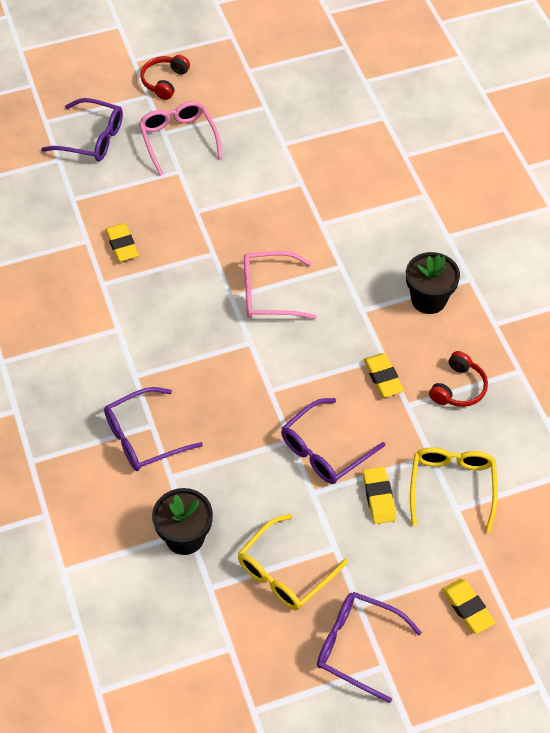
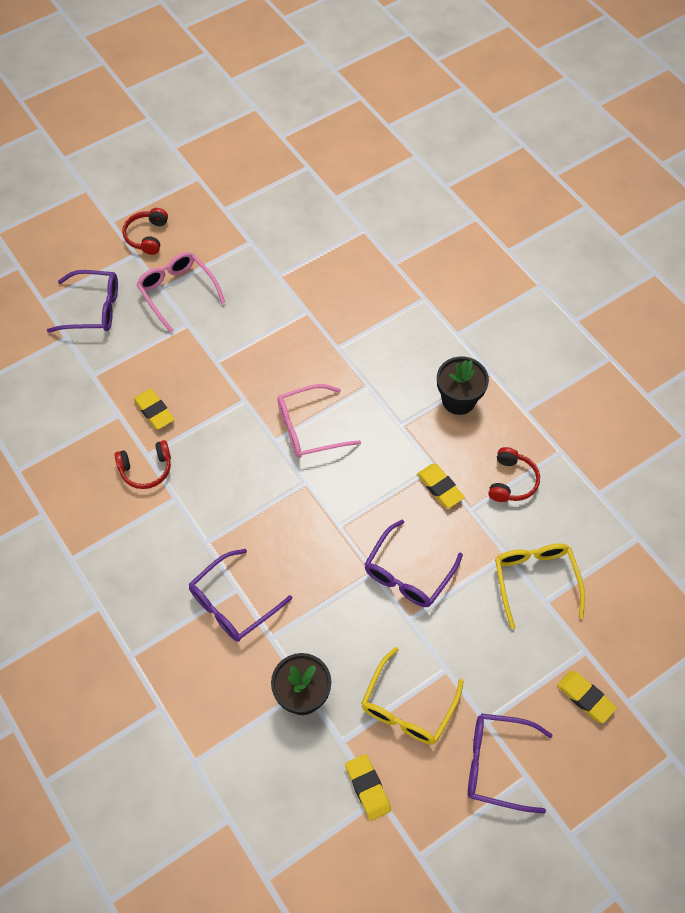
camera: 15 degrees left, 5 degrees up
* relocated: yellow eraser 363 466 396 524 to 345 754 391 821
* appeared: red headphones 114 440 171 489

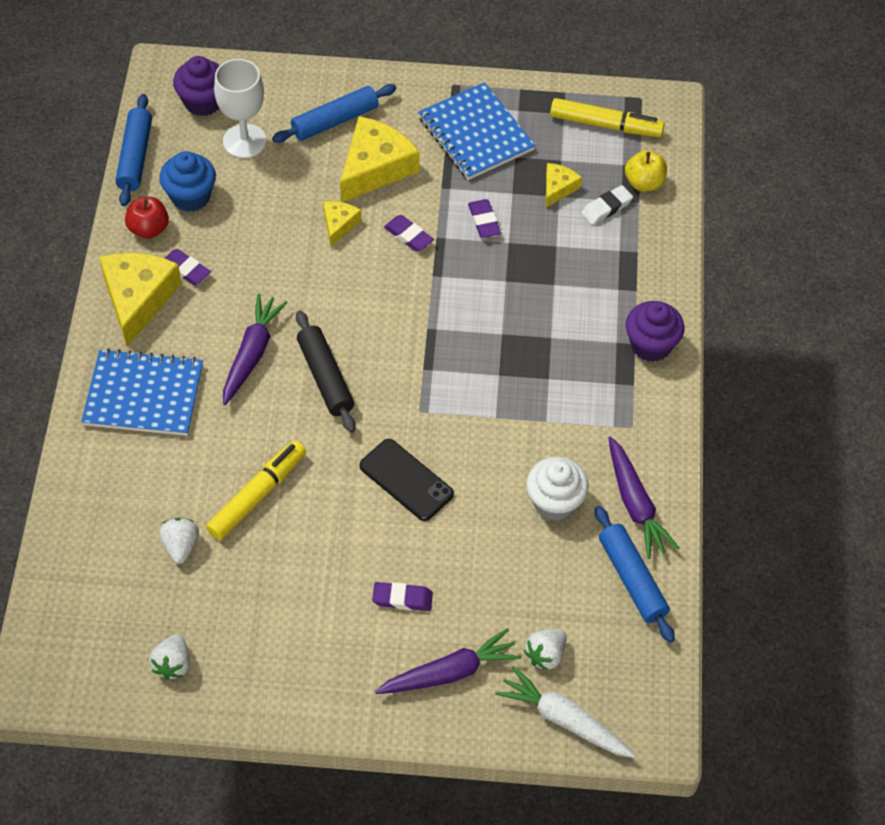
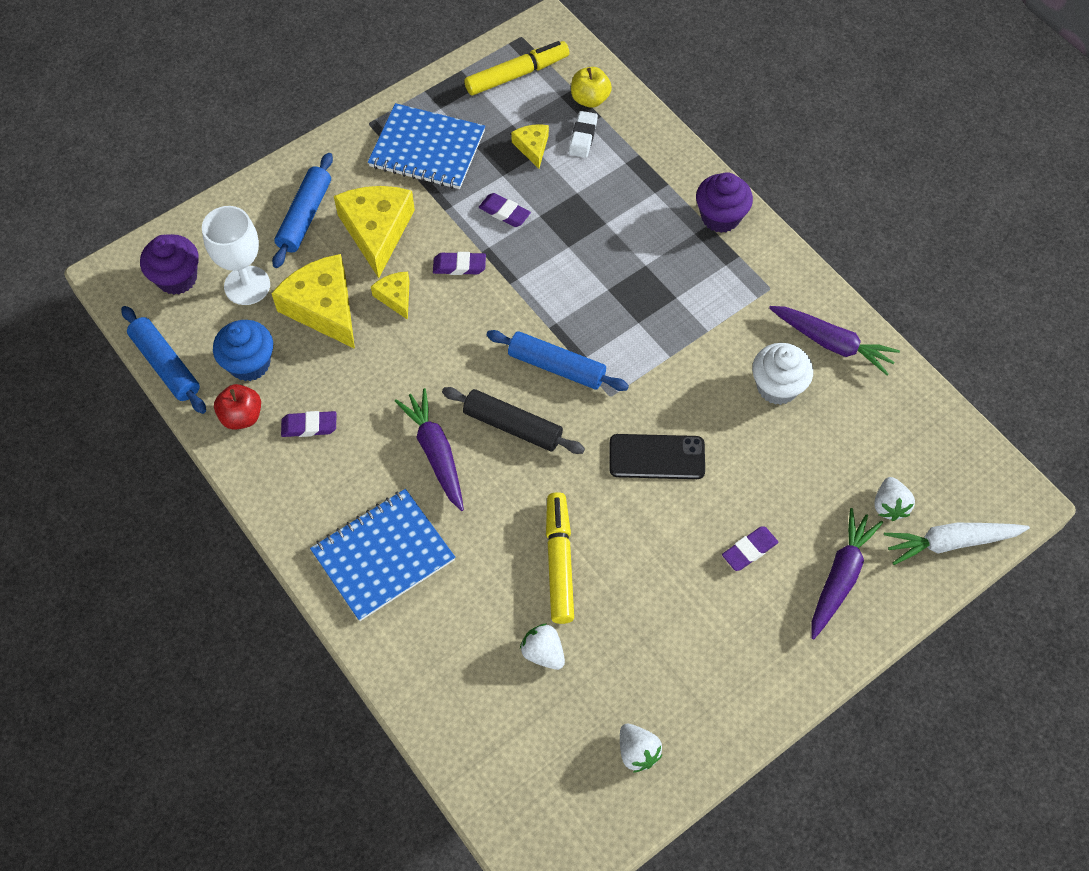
camera: 40 degrees left, 5 degrees up
* relocated: yellow cheese 99 253 182 347 to 271 254 355 349
* relocated: blue rolling pin 595 506 675 643 to 486 330 629 391

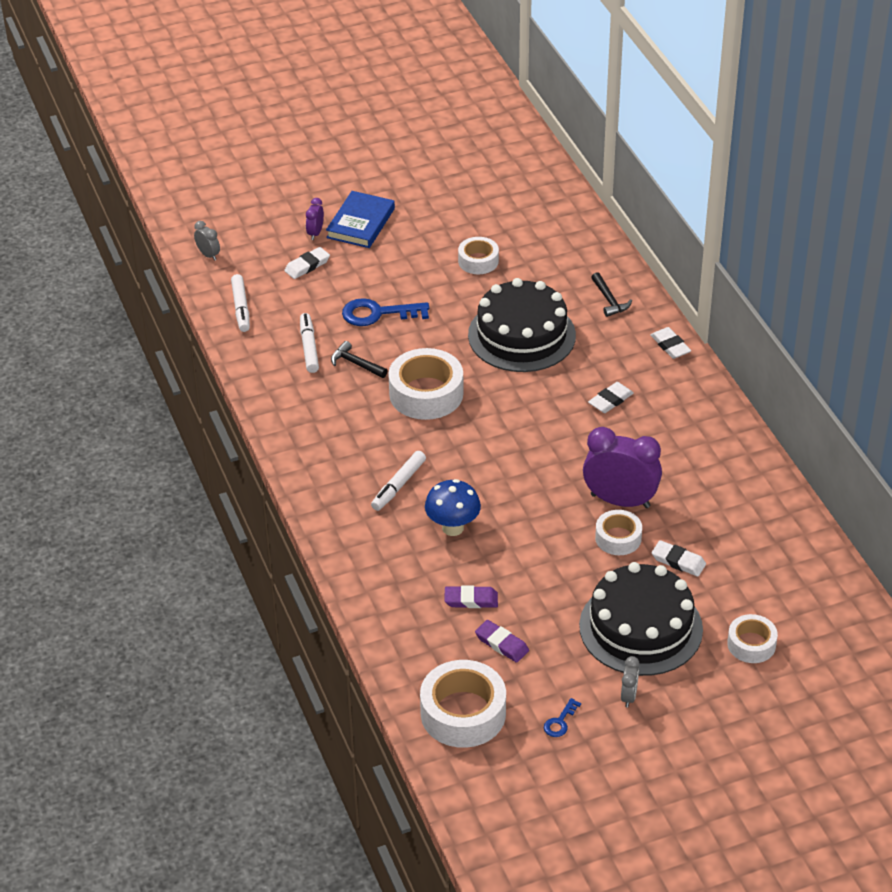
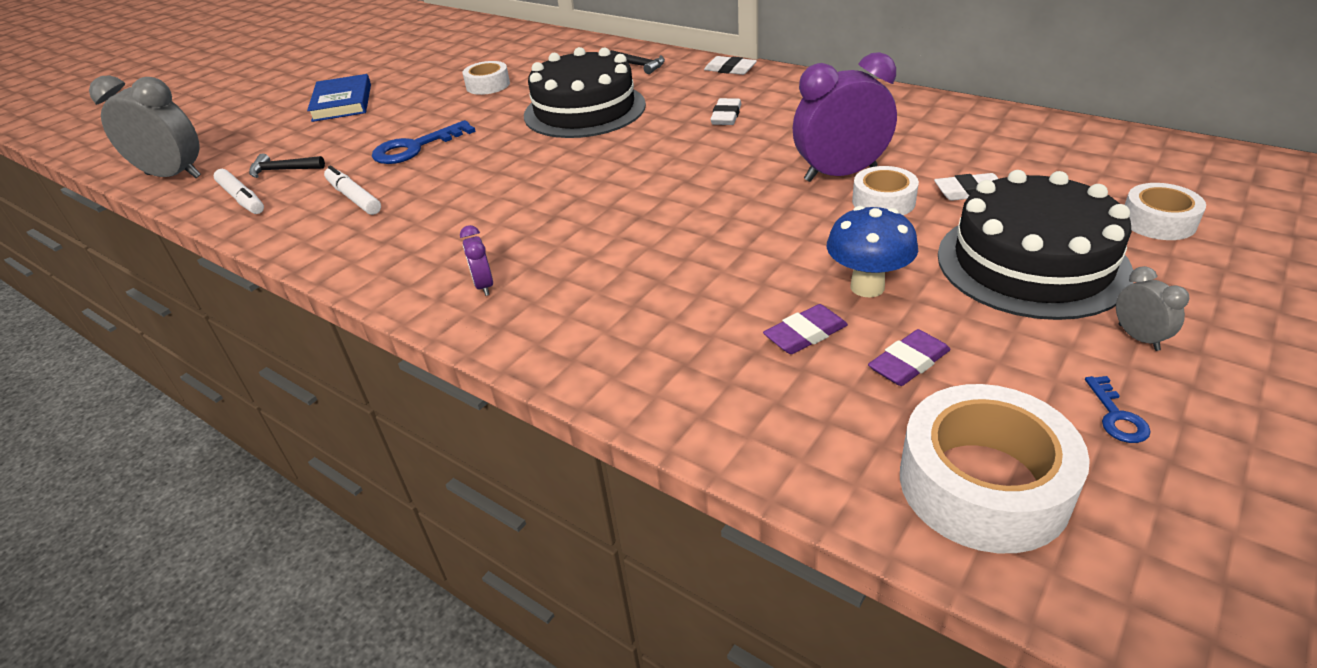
camera: 30 degrees left, 5 degrees down
* relocated: purple clock 306 198 324 240 to 460 225 493 296
* size: grey clock 194 221 220 261 = 89 75 201 178 x2.18
* missing: white eraser 284 247 330 279
* relocated: black hammer 331 341 388 378 to 249 154 325 178
* missing: white tape 388 348 464 420
* missing: white marker 371 451 426 511
* relocated: blue mushroom 425 479 481 536 to 827 206 918 297
* spun: purple eraser 475 620 529 663 = 868 329 950 386 45 degrees counterclockwise

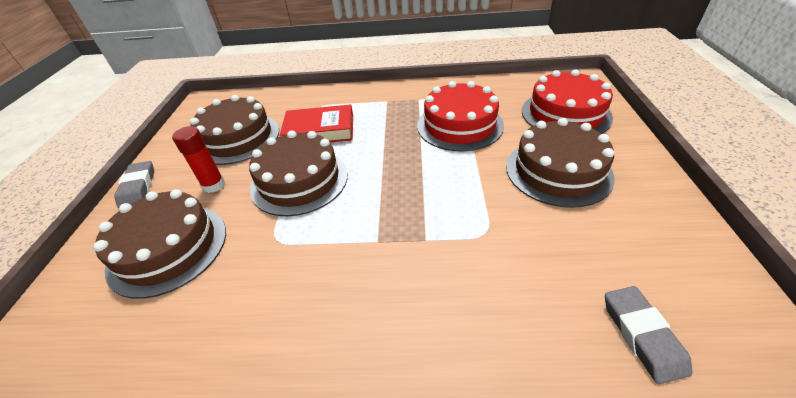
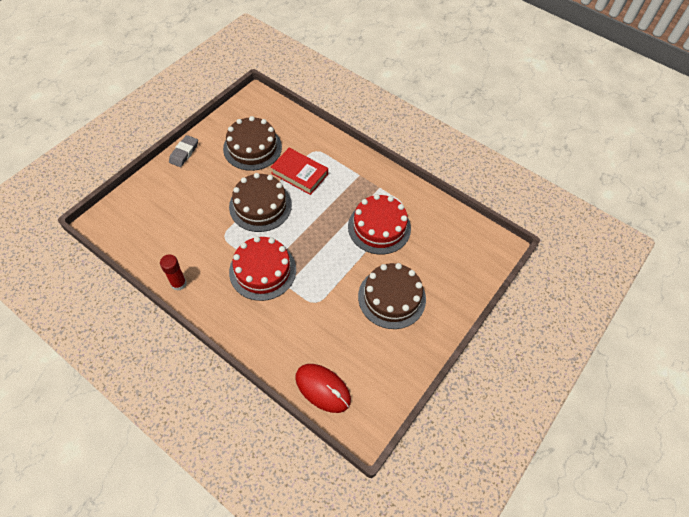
camera: 30 degrees right, 15 degrees up
* relocated: red cake 522 70 613 134 to 229 236 296 301
* relocated: red glue stick 172 126 225 193 to 160 254 187 291
* missing: brown cake 94 189 226 299
* exchanged: grey eraser 605 286 692 384 to red mouse 295 364 351 413

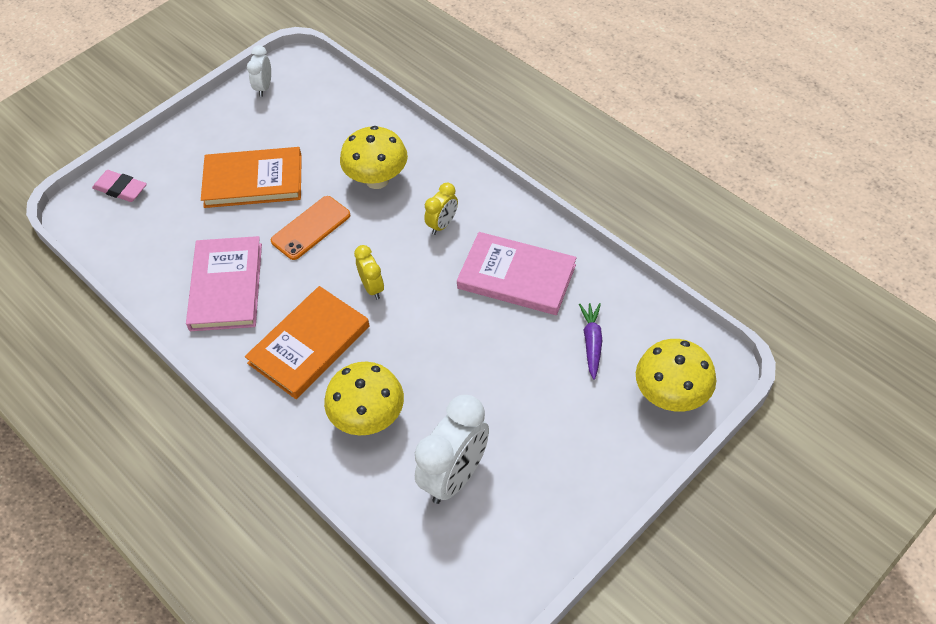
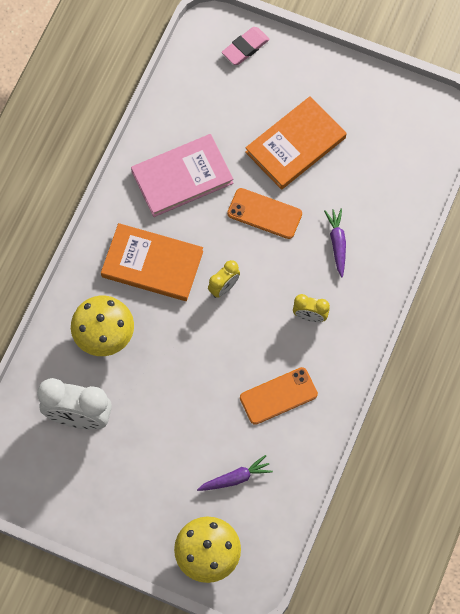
camera: 65 degrees right, 15 degrees up
* missing: white clock 247 45 271 97
* exchanged: yellow mushroom 340 126 408 189 to purple carrot 324 208 346 277
* spun: orange book 201 147 302 208 = 245 96 347 190 75 degrees clockwise
* spun: pink eraser 92 170 147 202 = 222 27 270 65 45 degrees clockwise
* exchanged: pink book 457 232 577 315 to orange phone 240 367 318 425

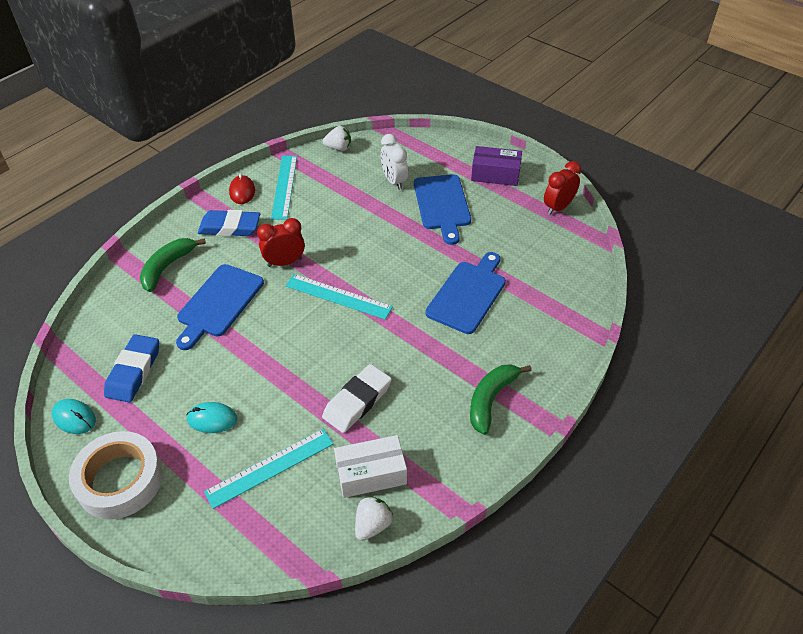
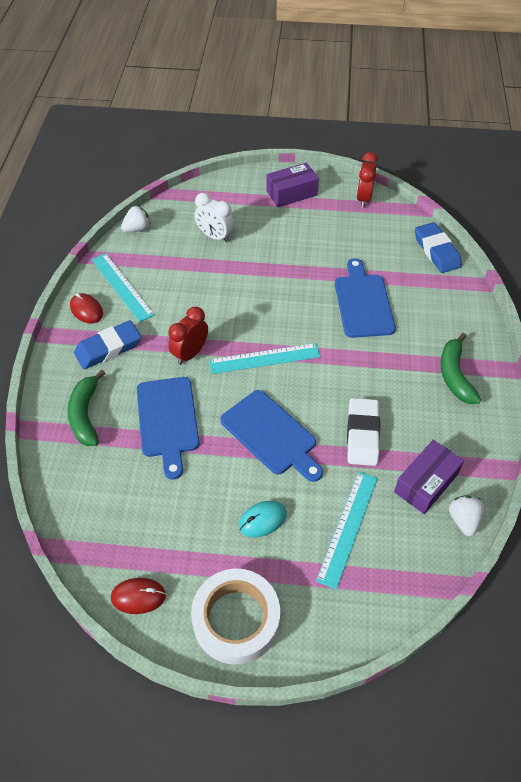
camera: 35 degrees left, 5 degrees up
* relocated: blue cutting board 414 174 471 245 to 220 390 323 482
* relocated: blue eraser 104 334 159 402 to 415 222 462 273
* colour: turquoise mouse 52 399 96 434 to red mouse 111 578 166 614
* colour: white box 334 435 407 498 to purple box 394 440 464 514

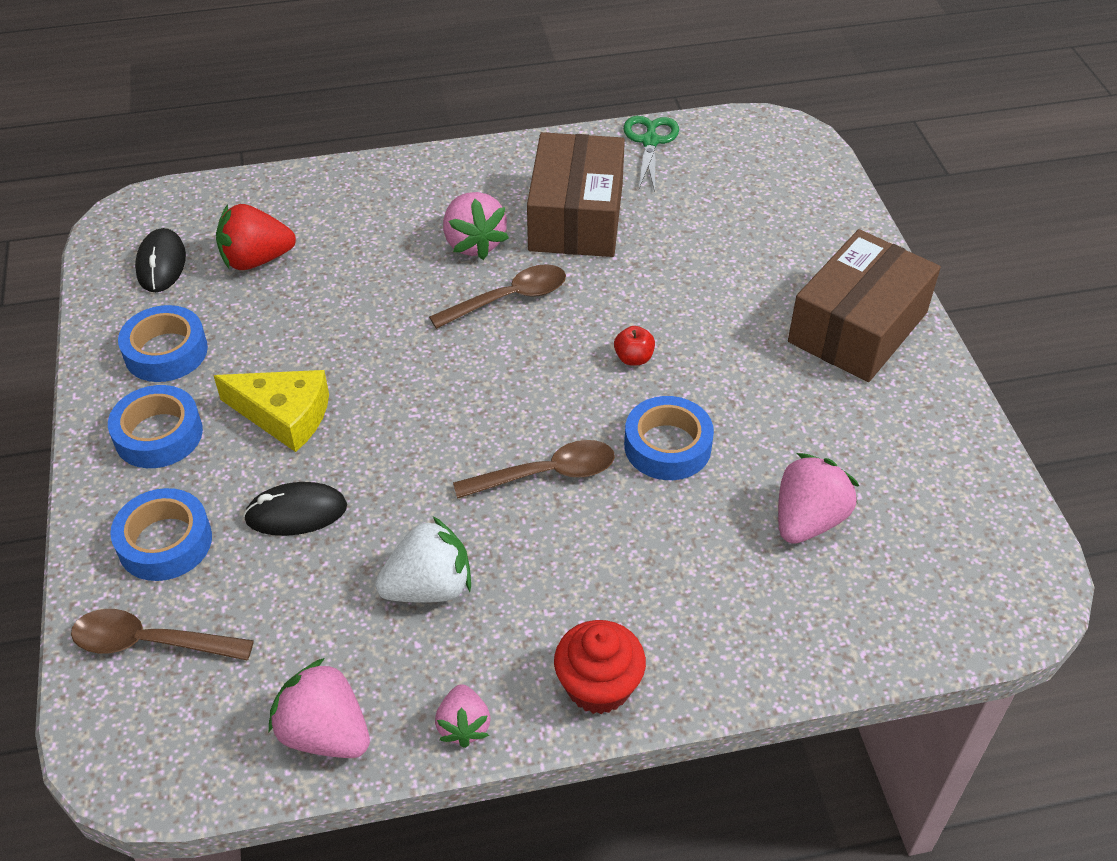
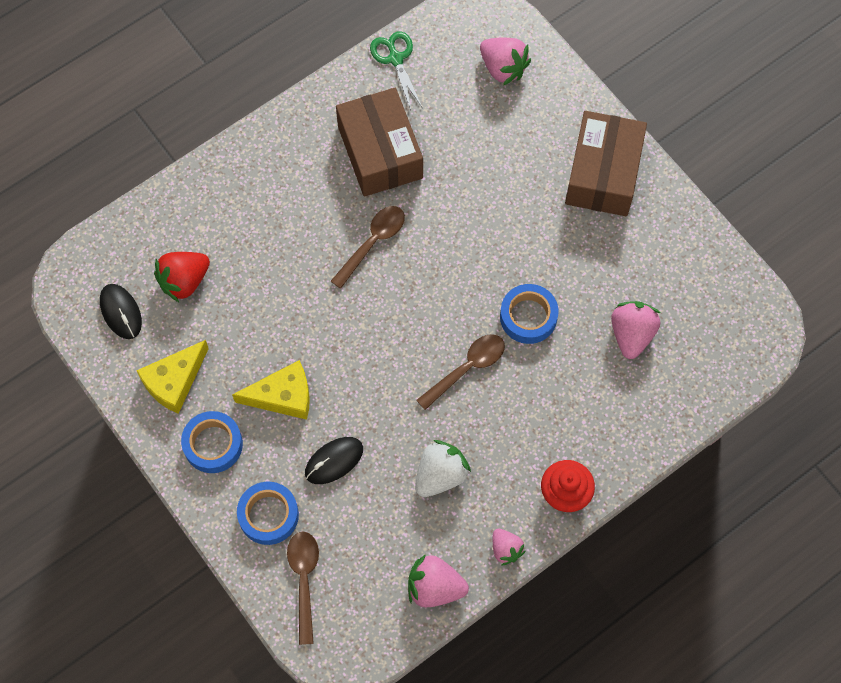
camera: 25 degrees left, 20 degrees up
* relocated: pink strawberry 443 192 509 260 to 480 38 531 85
* exchanged: blue tape 118 305 208 382 to yellow cheese 137 340 209 414
* missing: red apple 614 326 655 366
* spun: brown spoon 71 609 254 661 = 287 532 319 645 105 degrees clockwise

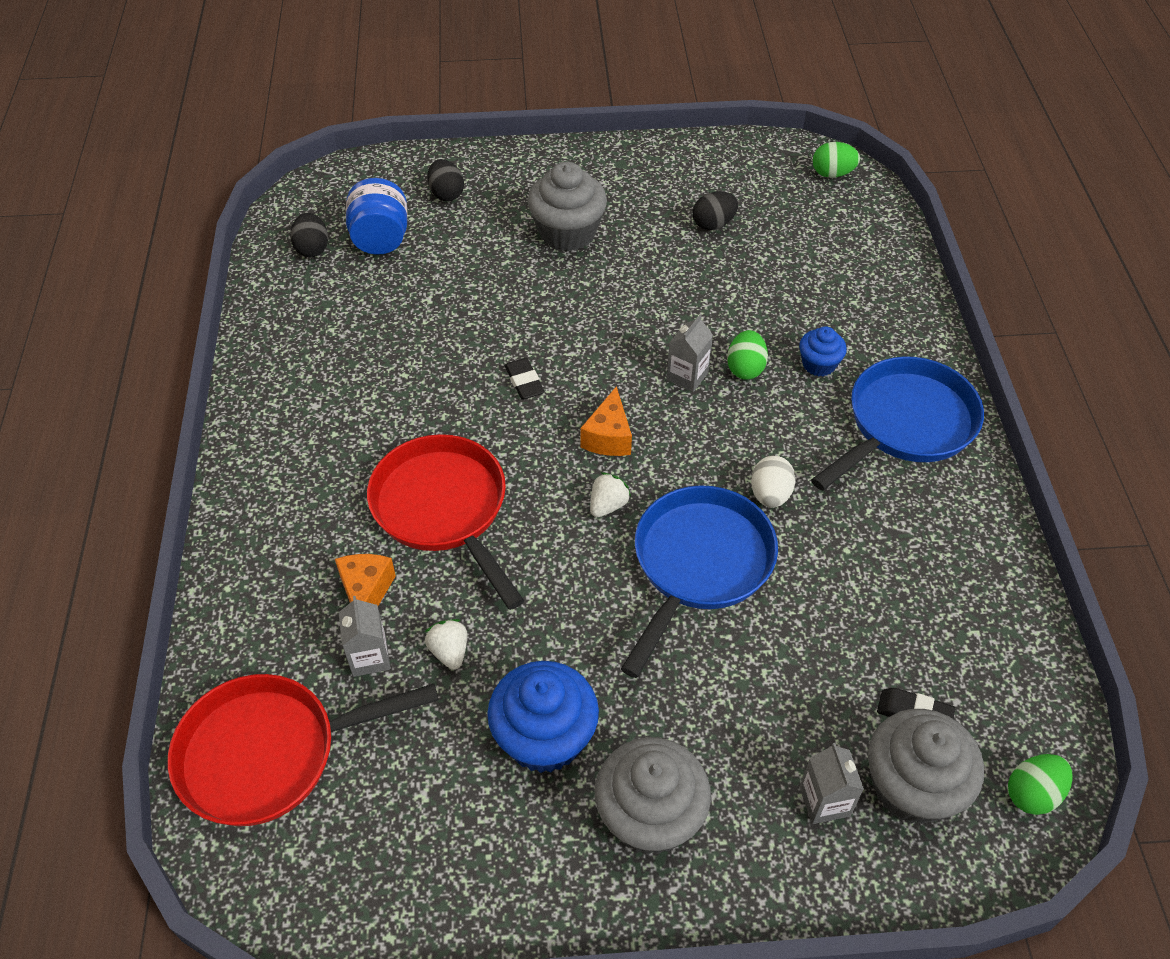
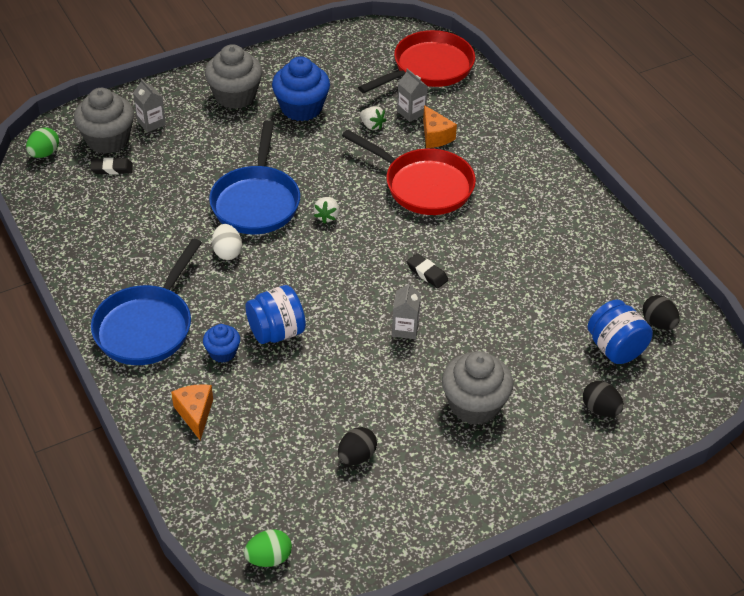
camera: 155 degrees right, 5 degrees down
* relocated: grey carton 666 315 713 392 to 392 282 421 339
* exchanged: green egg 727 330 768 380 to blue jar 245 285 306 344
* relocated: orange cheese 580 386 632 456 to 171 384 213 441

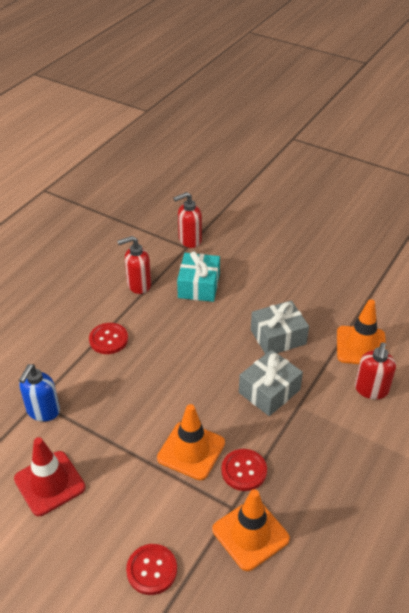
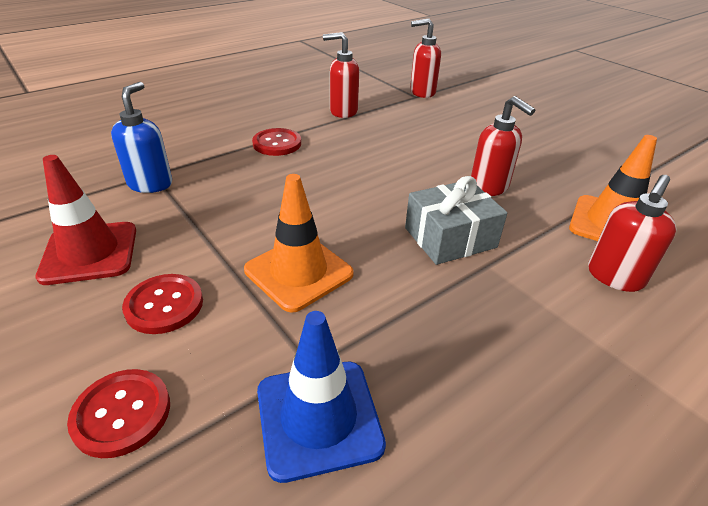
camera: 20 degrees right, 5 degrees down
* missing: turquoise gift 177 251 220 302
* exchanged: grey gift 251 300 309 354 to red soap dispenser 471 96 535 196
* spun: blue soap dispenser 19 364 60 422 = 111 82 172 193 150 degrees clockwise
* relocated: red button 221 449 267 491 to 122 274 203 334
* colour: orange traffic cone 212 489 290 571 to blue traffic cone 257 311 386 483

